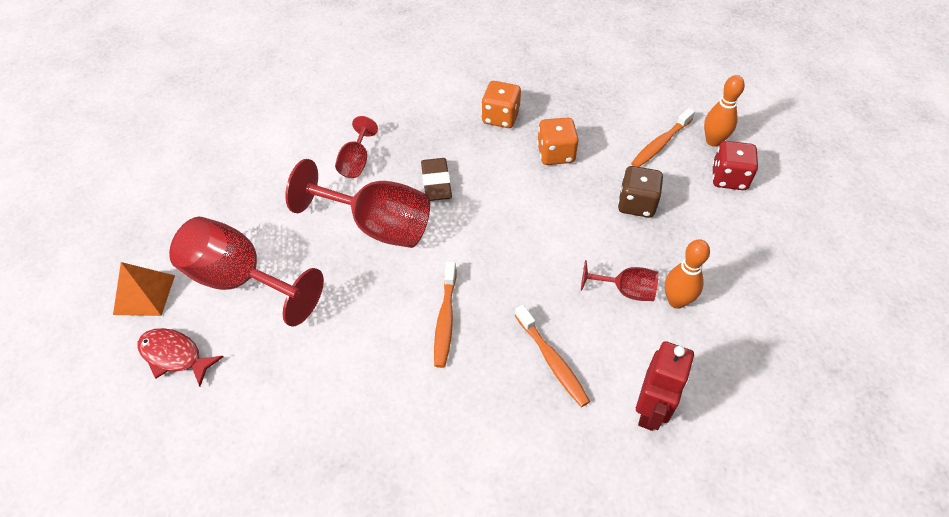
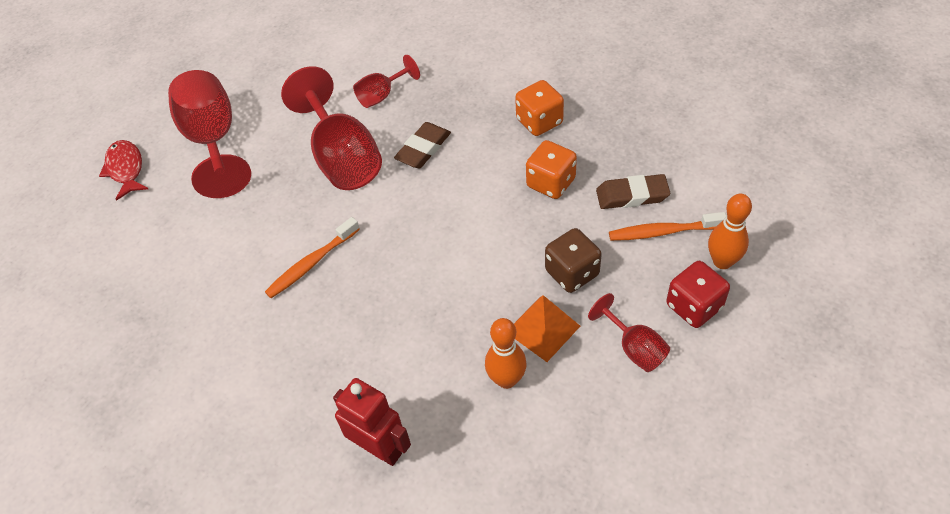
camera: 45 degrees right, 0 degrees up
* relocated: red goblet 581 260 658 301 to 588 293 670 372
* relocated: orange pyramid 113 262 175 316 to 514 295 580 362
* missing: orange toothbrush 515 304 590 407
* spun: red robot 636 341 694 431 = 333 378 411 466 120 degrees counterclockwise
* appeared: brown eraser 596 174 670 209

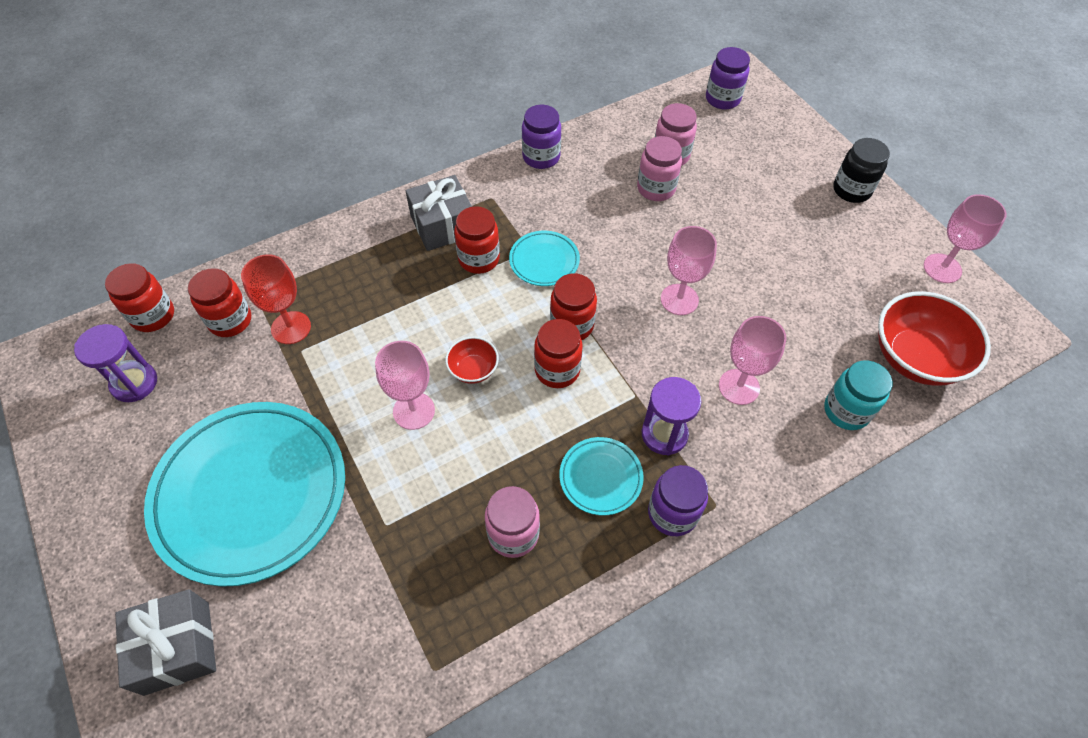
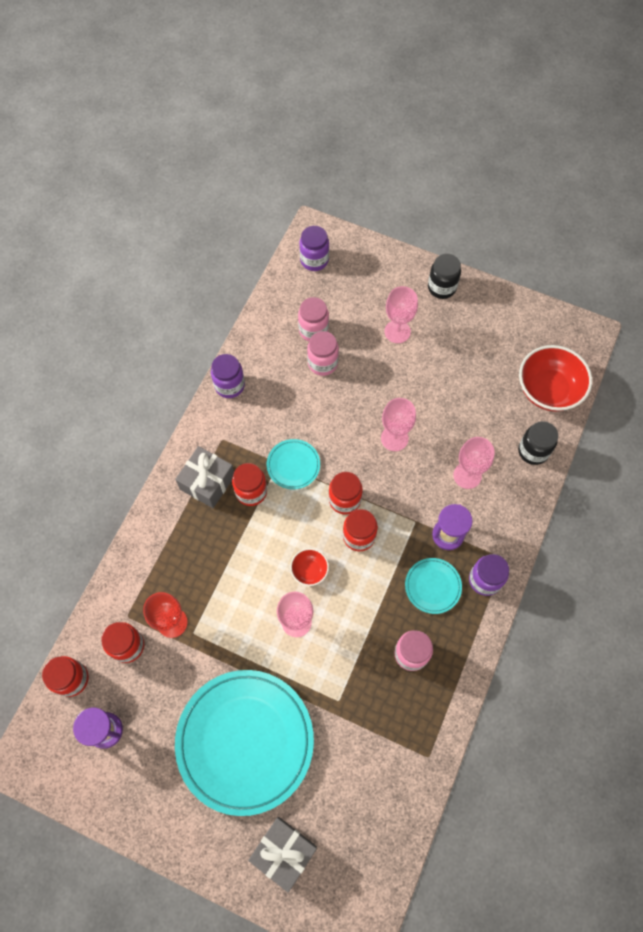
camera: 35 degrees left, 10 degrees up
* relocated: pink goblet 924 194 1007 283 to 384 286 418 343
* colour: turquoise jar 824 360 893 430 to black jar 518 421 558 465

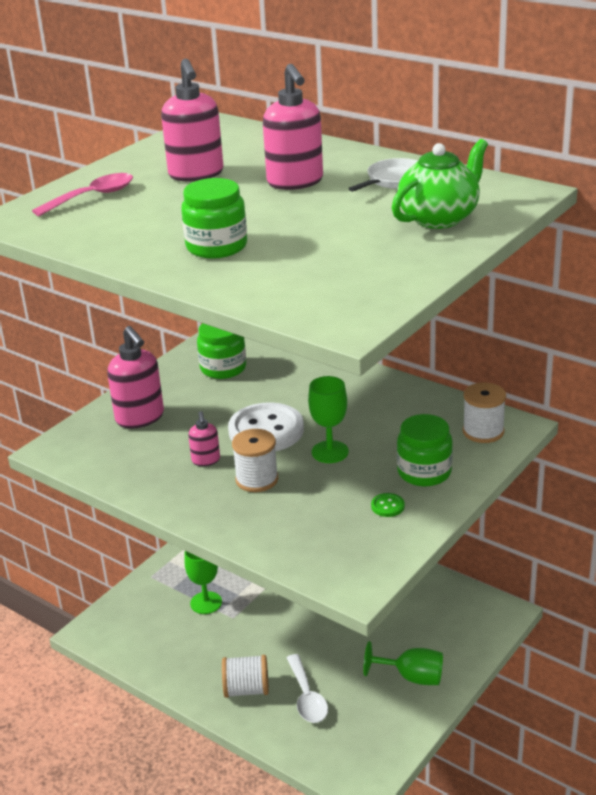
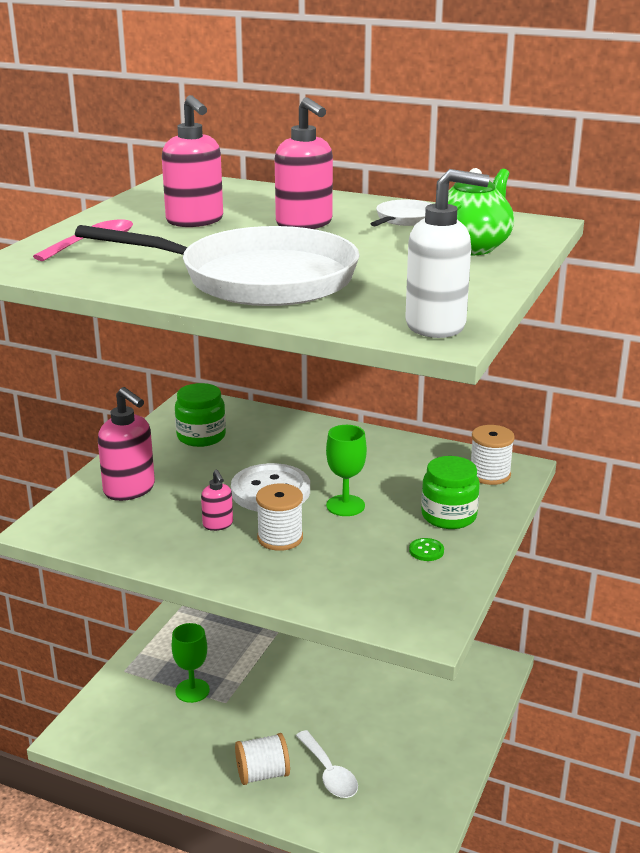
camera: 15 degrees left, 5 degrees down
* exchanged: green jar 181 178 247 259 to white pan 75 225 360 306
* missing: green goblet 363 641 443 685
* appeared: white soap dispenser 405 169 489 338

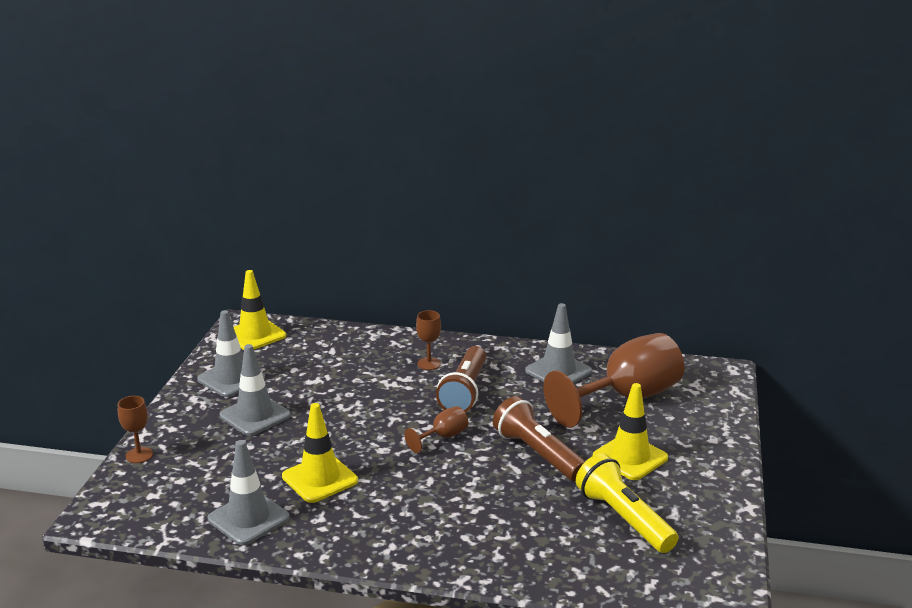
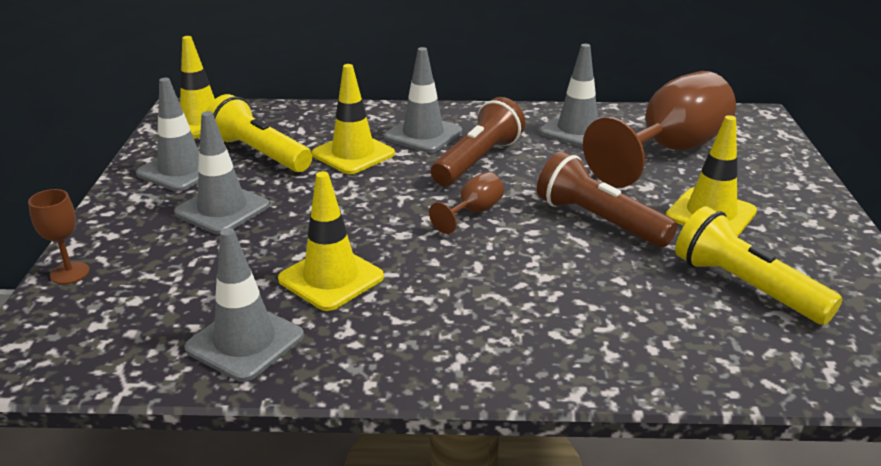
camera: 10 degrees left, 5 degrees up
* exchanged: brown goblet 416 310 441 370 to grey traffic cone 384 47 462 153
* spun: brown flashlight 436 346 486 412 = 431 97 525 186 150 degrees counterclockwise
* appeared: yellow traffic cone 312 64 395 174
* appeared: yellow flashlight 207 94 312 172

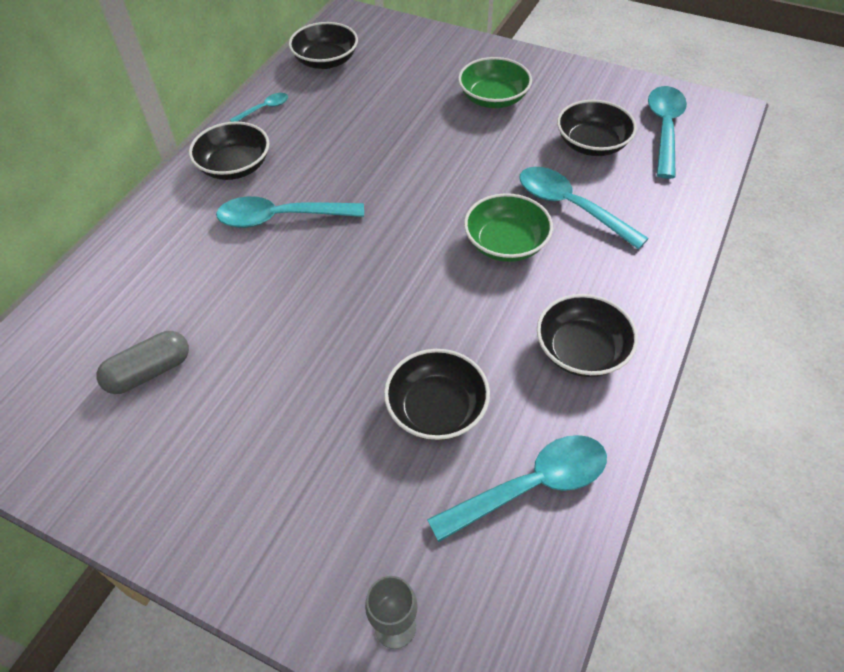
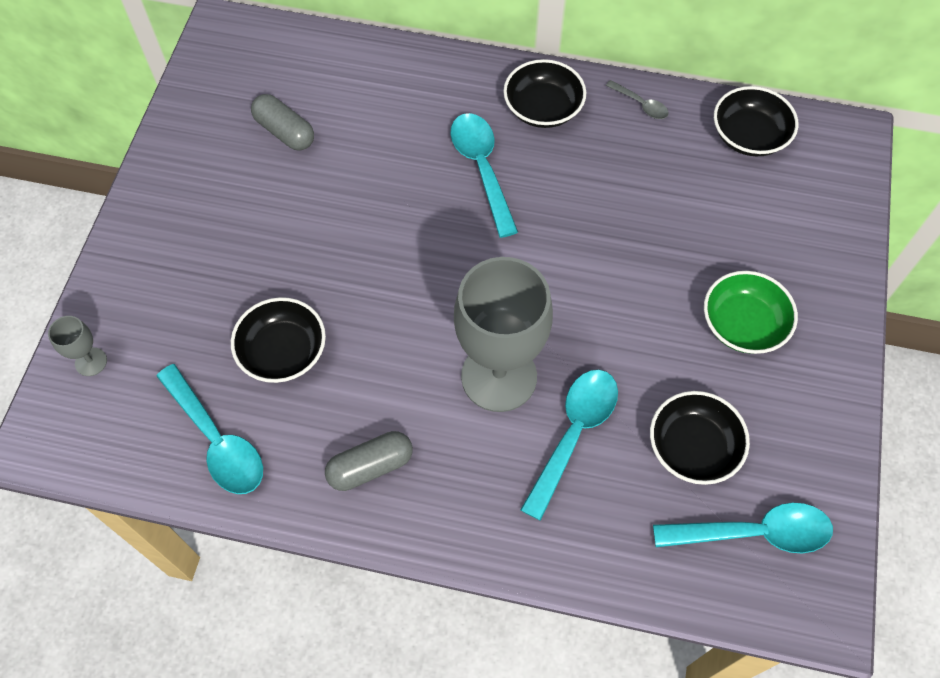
camera: 75 degrees right, 10 degrees up
* colour: turquoise spoon 230 93 288 122 to grey spoon 606 80 668 119
* exchanged: green bowl 464 193 553 262 to grey goblet 454 257 553 412
* exchanged: black bowl 537 294 638 377 to grey capsule 325 431 413 491

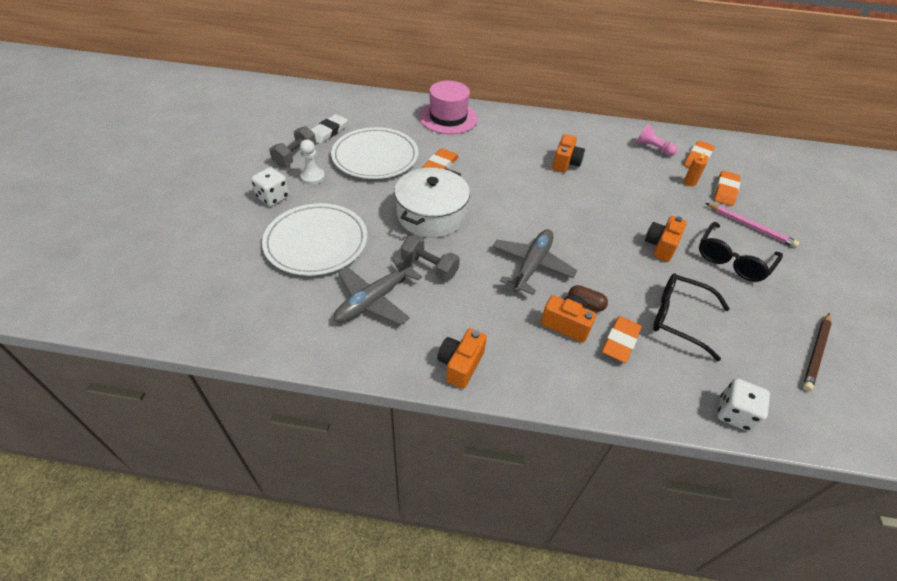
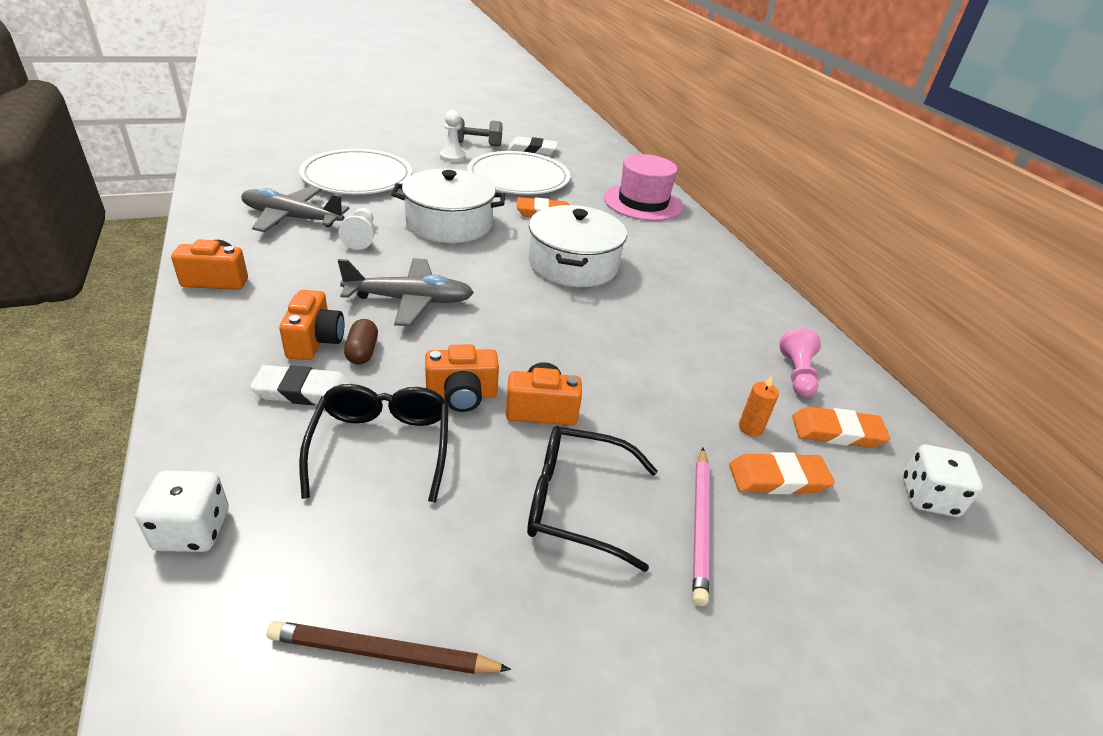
camera: 60 degrees right, 10 degrees down
* relocated: orange camera 552 134 585 172 to 425 344 499 412
* relocated: white dice 251 167 290 206 to 903 445 983 517
* exchanged: grey dumbbell 401 235 460 281 to white pawn 338 208 374 250
* colour: orange eraser 602 316 642 363 to white eraser 250 365 352 405
* appeared: white pot 528 205 627 287

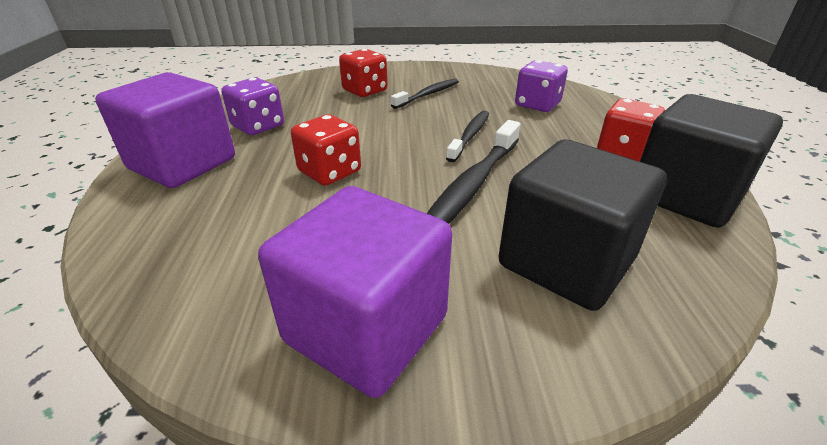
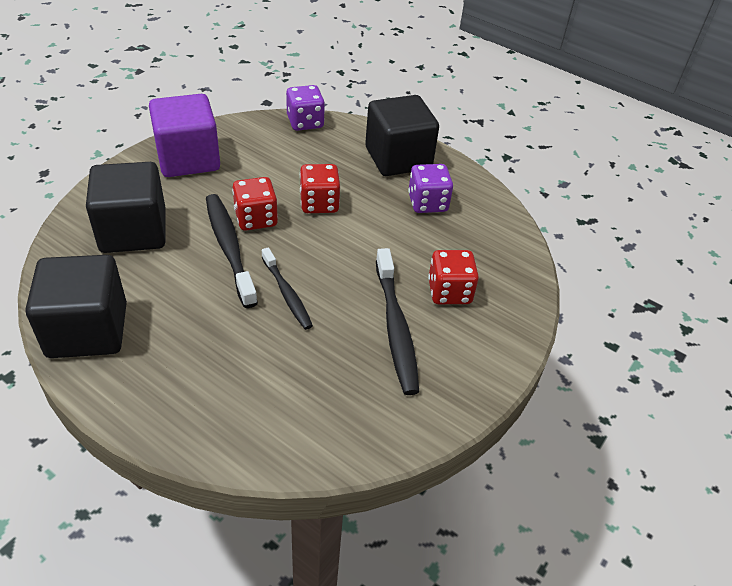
camera: 125 degrees right, 10 degrees up
* relocated: purple dice 515 60 568 112 to 286 85 325 131
* colour: purple cube 95 72 235 188 to black cube 365 95 439 176
* size: black toothbrush 391 78 459 109 = 376 248 419 395 x1.57
* relocated: red dice 597 98 665 161 to 232 177 278 231

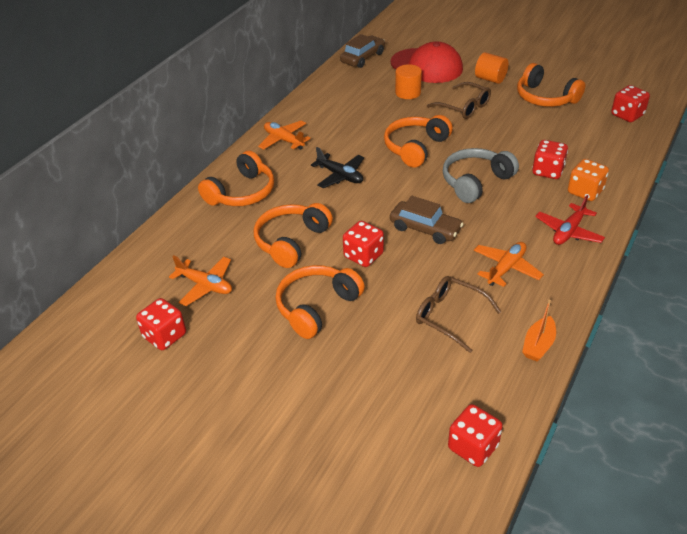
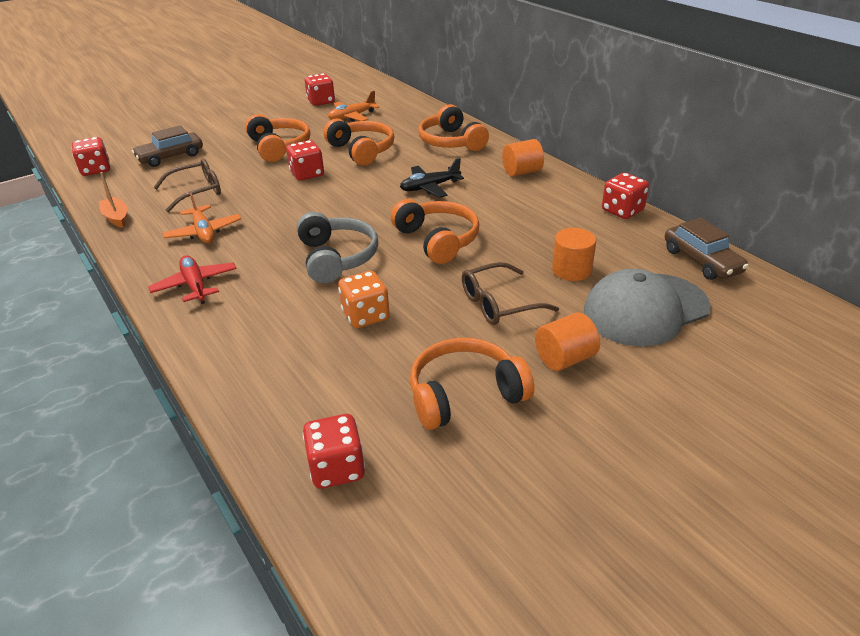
camera: 115 degrees right, 5 degrees down
* colour: red cap 391 41 463 83 to grey cap 584 269 711 347
* exchanged: orange plane 258 121 311 150 to orange cylinder 502 139 544 177
* relocated: red dice 532 140 568 179 to 602 173 649 219
* relocated: orange dice 568 159 609 201 to 338 271 390 328
* relocated: brown car 390 196 463 244 to 132 125 203 167

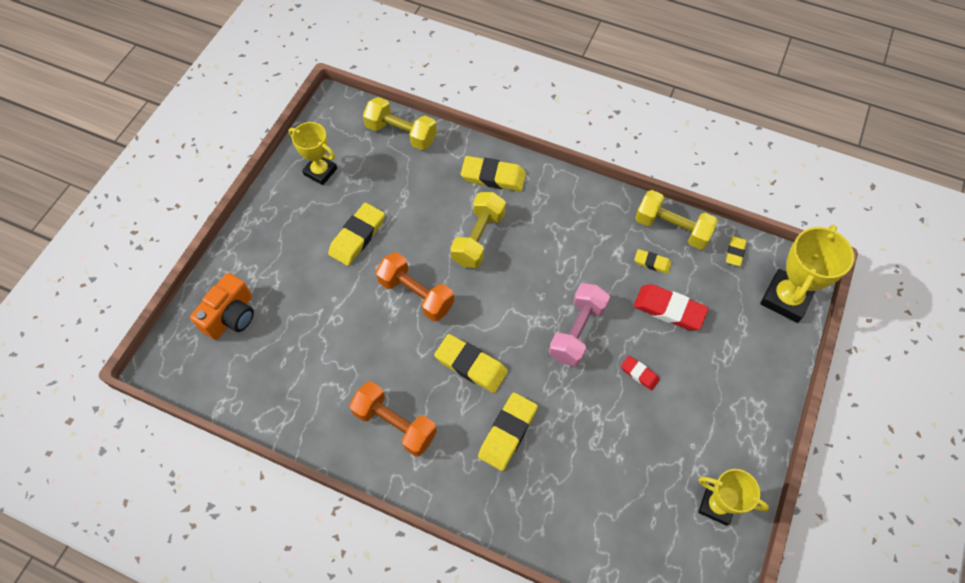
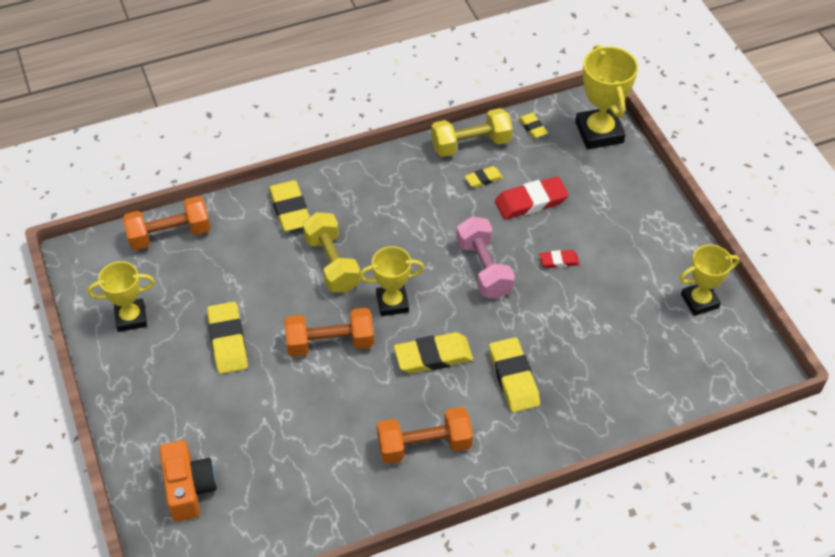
camera: 45 degrees left, 10 degrees down
* colour: yellow dumbbell 363 97 437 150 to orange dumbbell 123 196 211 250
* spun: yellow eraser 461 156 526 191 = 269 180 309 232 75 degrees counterclockwise
* appeared: yellow trophy 359 246 424 316

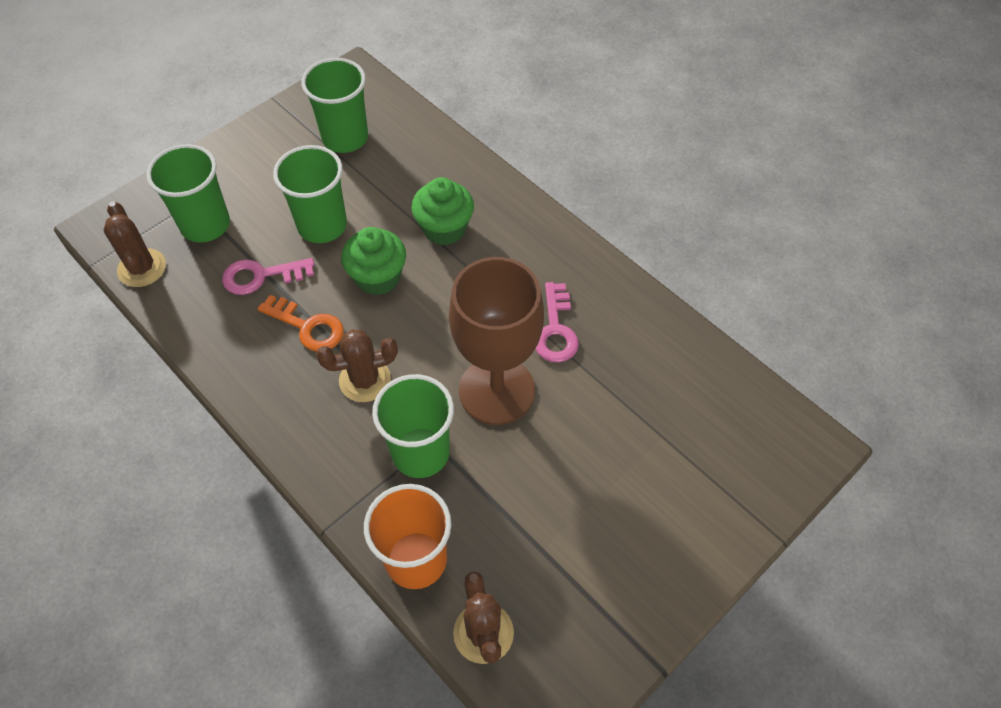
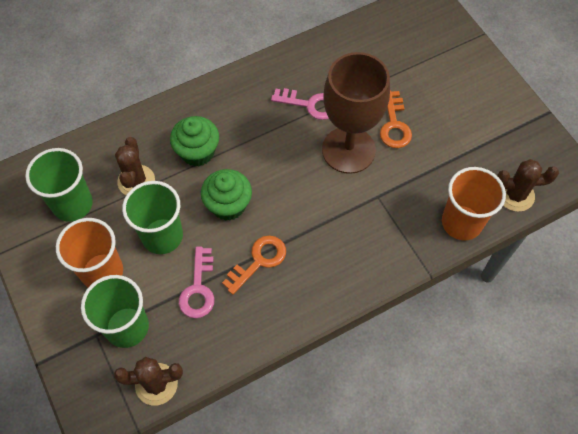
camera: 75 degrees left, 5 degrees up
* relocated: brown cactus 316 329 398 402 to 115 137 155 195
* missing: green cup 372 374 454 478
* appeared: orange key 380 91 412 148
* appeared: orange cup 56 218 123 288

